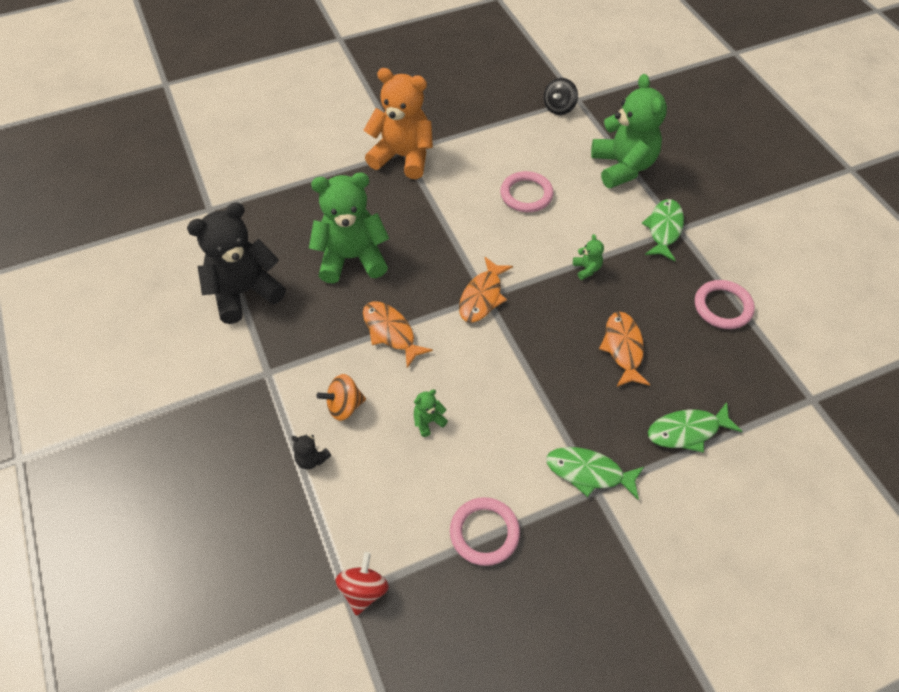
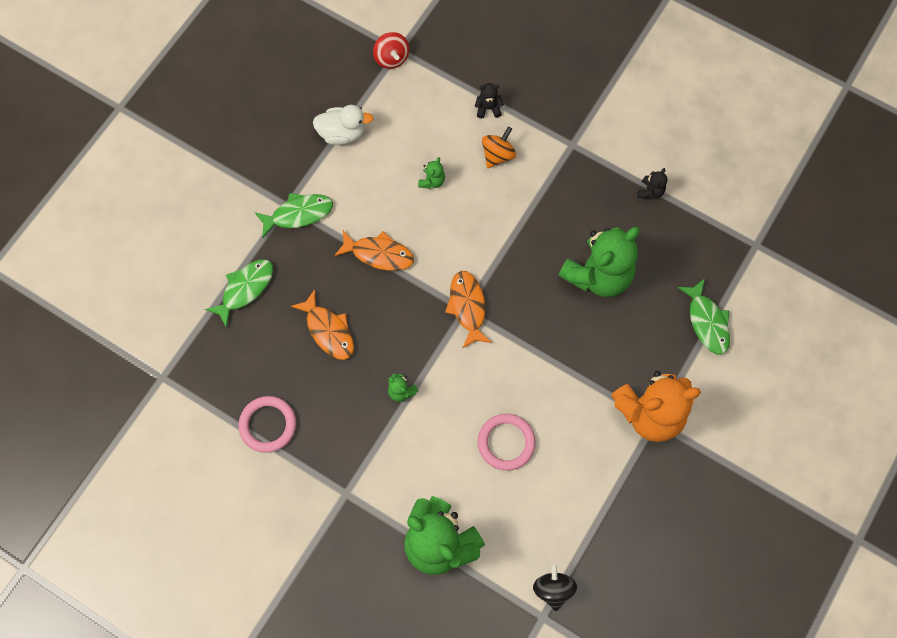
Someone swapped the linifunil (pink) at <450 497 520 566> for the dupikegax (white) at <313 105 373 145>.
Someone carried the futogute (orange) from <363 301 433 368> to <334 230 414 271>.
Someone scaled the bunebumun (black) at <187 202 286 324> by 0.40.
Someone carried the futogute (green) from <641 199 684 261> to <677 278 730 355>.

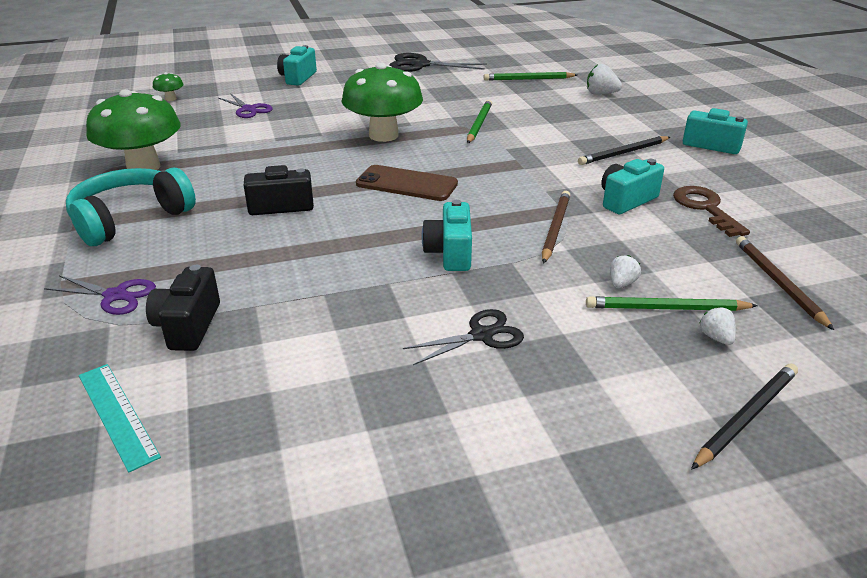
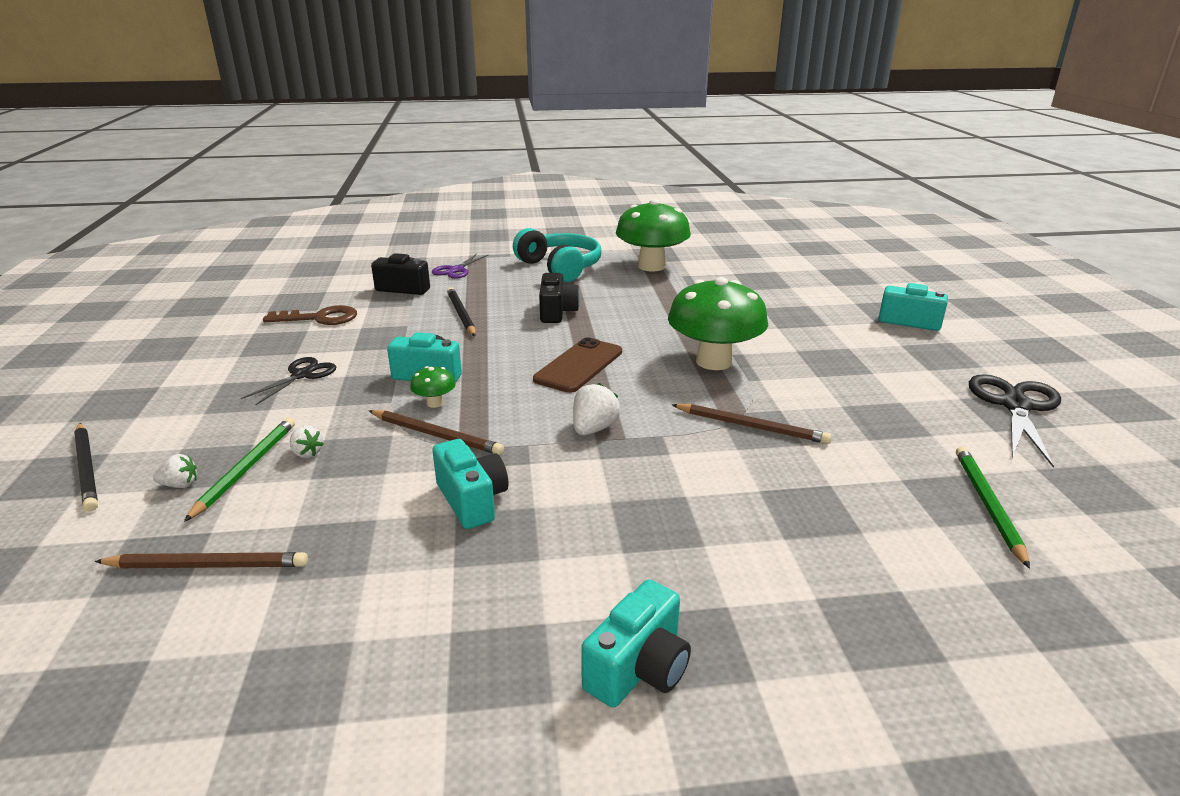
Someone rotated the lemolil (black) at <403 309 524 365> by 135 degrees counterclockwise.
Someone carried the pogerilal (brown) from <673 186 750 237> to <263 305 357 325>.
Someone carried the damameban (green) from <153 72 184 101> to <410 366 456 408>.
Someone carried the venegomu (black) from <578 136 670 165> to <447 287 476 336>.
Someone carried the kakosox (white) from <587 64 622 95> to <573 383 620 435>.
Someone repainted the venegomu (green) at <467 100 492 143>, which became the venegomu (brown) at <672 404 832 444>.
Someone took away the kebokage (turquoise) at <79 364 161 473>.
Someone took away the lemolil (purple) at <219 93 273 118>.

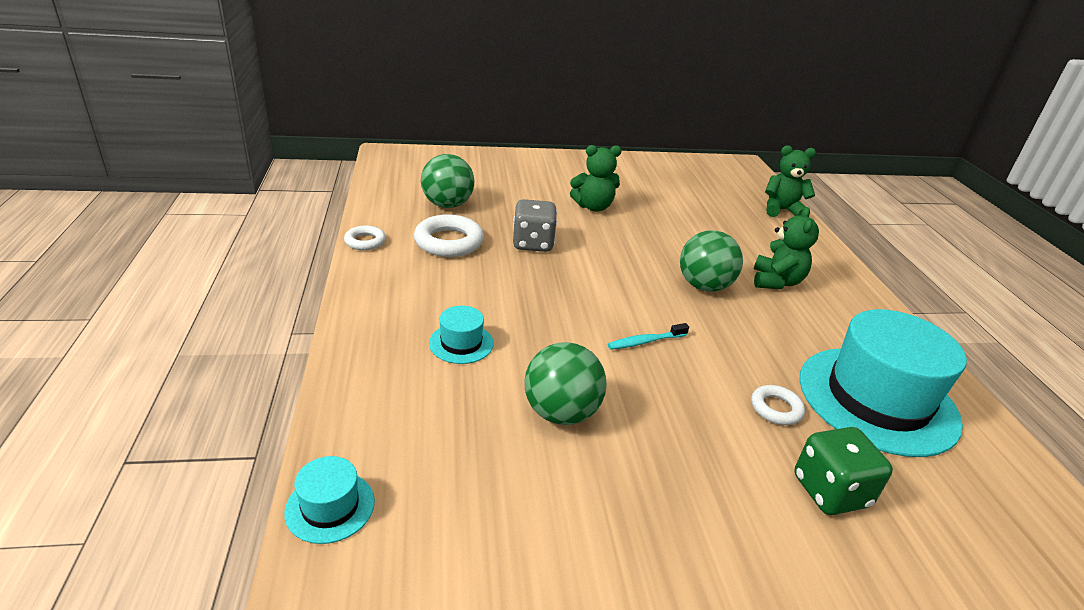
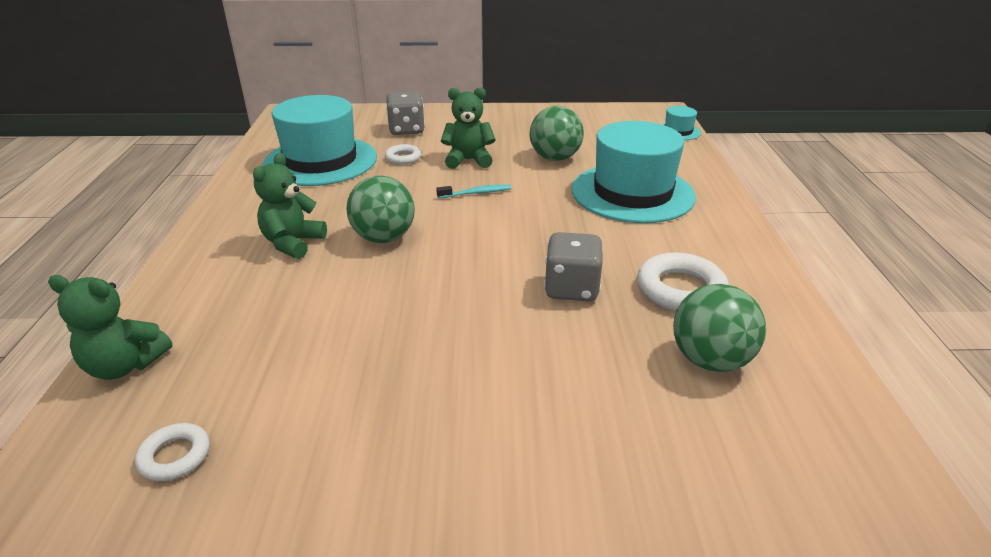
Someone carried the linifunil (white) from <344 225 386 250> to <135 423 210 481>.
Someone repainted the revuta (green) at <795 427 893 515>, which became the revuta (grey) at <386 91 425 135>.
Someone carried the bunebumun (green) from <570 145 621 212> to <441 87 496 169>.
Someone scaled the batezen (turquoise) at <429 306 494 364> by 2.32.

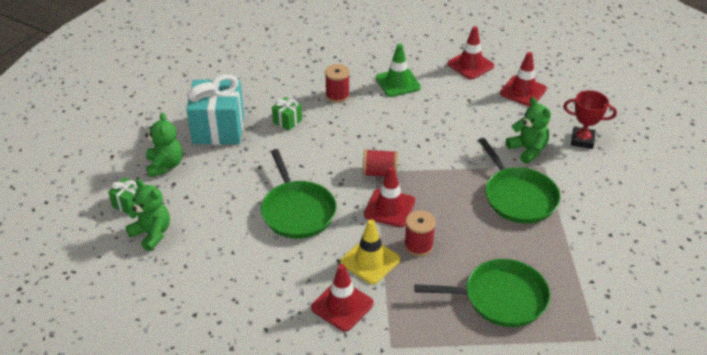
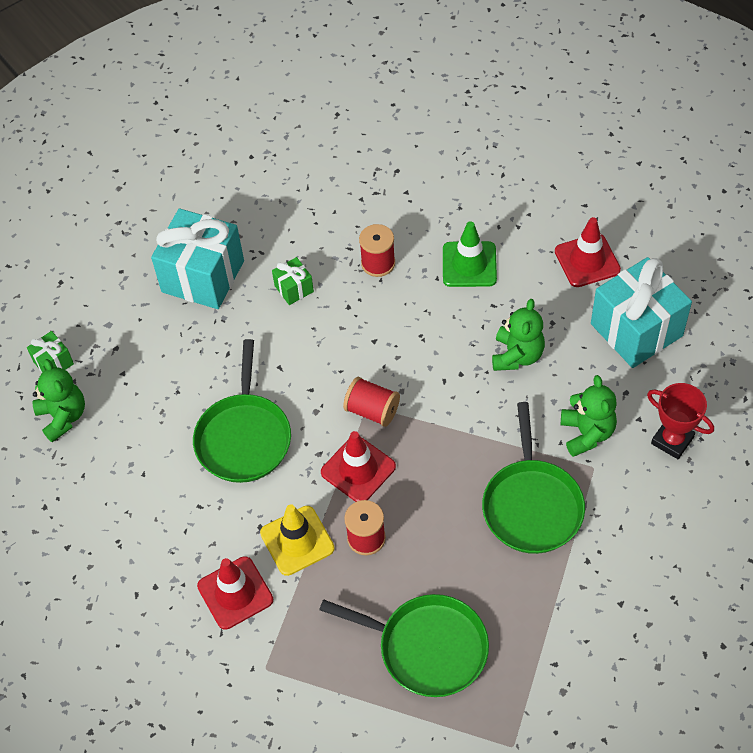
Someone carried the bunebumun (green) from <145 112 183 177> to <492 299 545 371>.
Someone swapped the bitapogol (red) at <500 52 547 107> for the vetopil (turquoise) at <591 257 692 368>.

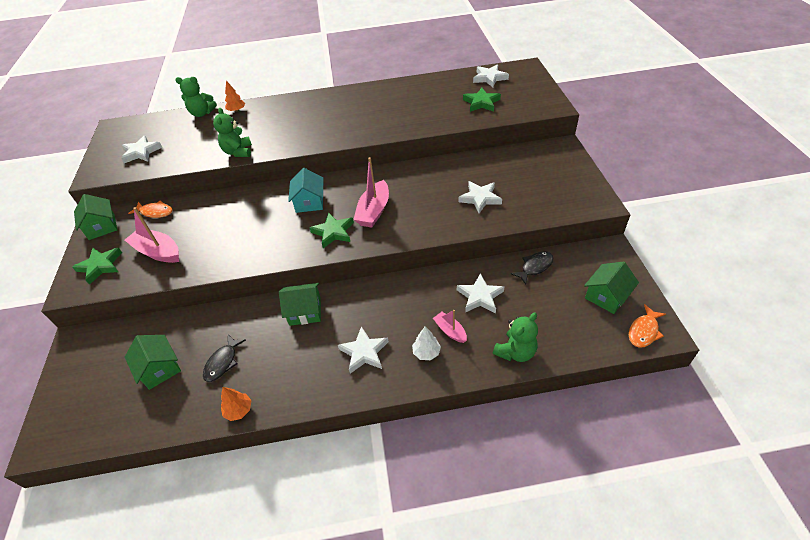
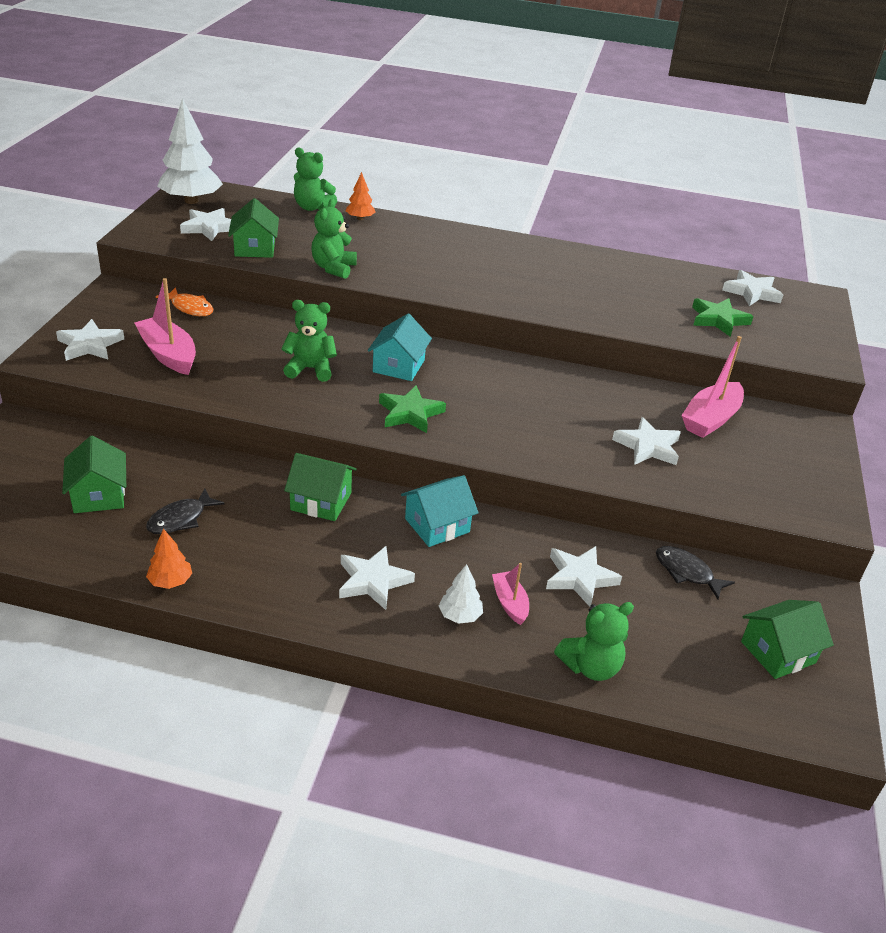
Someone repainted the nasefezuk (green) at <72 248 122 285>, which became the nasefezuk (white) at <56 319 124 361>.
Someone put down the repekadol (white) at <157 98 223 204>.
Someone carried the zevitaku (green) from <74 194 117 240> to <228 198 279 258>.
Someone put down the bunebumun (green) at <281 300 337 382>.
Someone put down the zevitaku (turquoise) at <401 475 478 547>.
Someone rotated the futogute (black) at <511 251 553 285> by 120 degrees counterclockwise.
Someone carried the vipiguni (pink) from <353 157 389 228> to <681 336 744 438>.
Someone took away the futogute (orange) at <629 304 666 348>.

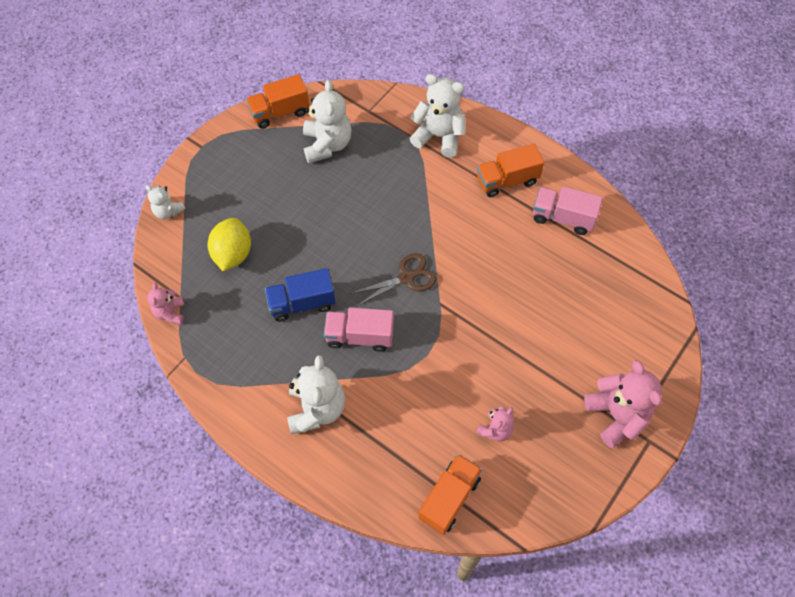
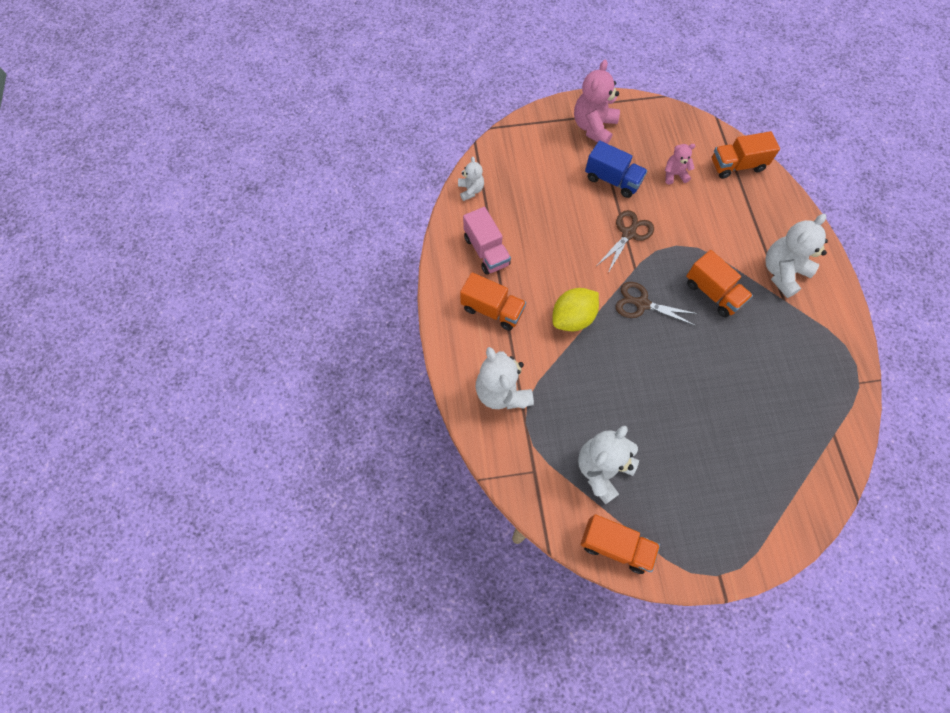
Someone carried the bunebumun (white) from <145 185 185 219> to <458 157 484 201>.
Someone carried the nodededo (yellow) from <208 218 251 271> to <553 288 599 331>.
Someone carried the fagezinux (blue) from <265 268 336 322> to <585 141 647 198>.
Someone put down the lemolil (brown) at <598 210 654 275>.
Someone repainted the fagezinux (pink) at <324 307 394 352>, which became the fagezinux (orange) at <686 250 753 317>.
Someone took away the bunebumun (pink) at <147 282 184 324>.

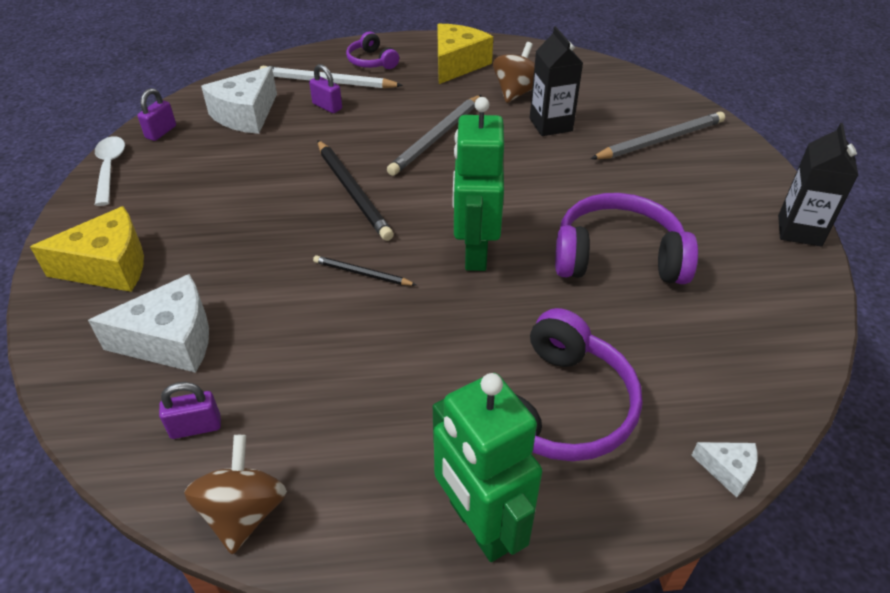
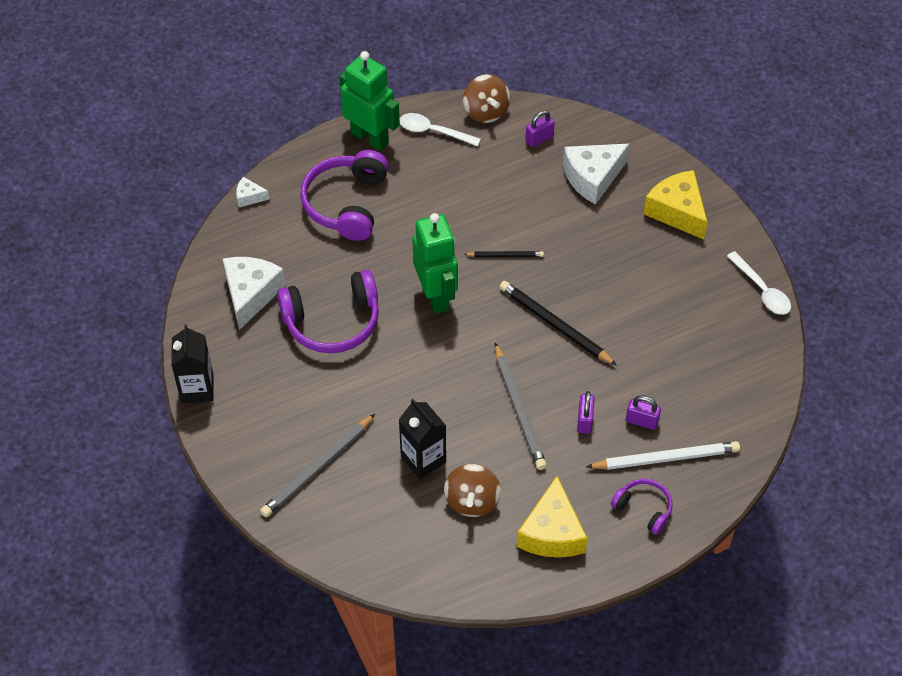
Someone carried the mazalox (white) from <201 66 277 134> to <223 257 286 330>.
Someone put down the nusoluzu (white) at <400 113 481 146>.
Someone rotated the venegomu (grey) at <387 95 481 176> by 150 degrees clockwise.
Someone carried the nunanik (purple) from <137 88 176 141> to <577 391 595 434>.
Someone rotated the mazalox (yellow) at <30 206 144 292> by 90 degrees clockwise.

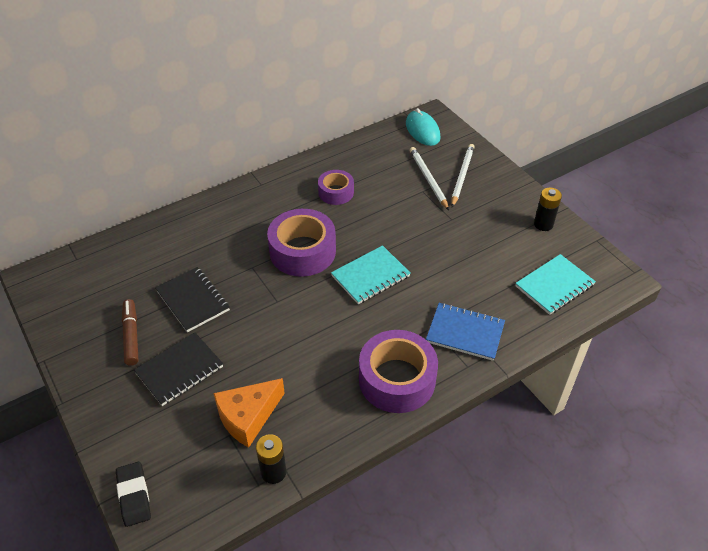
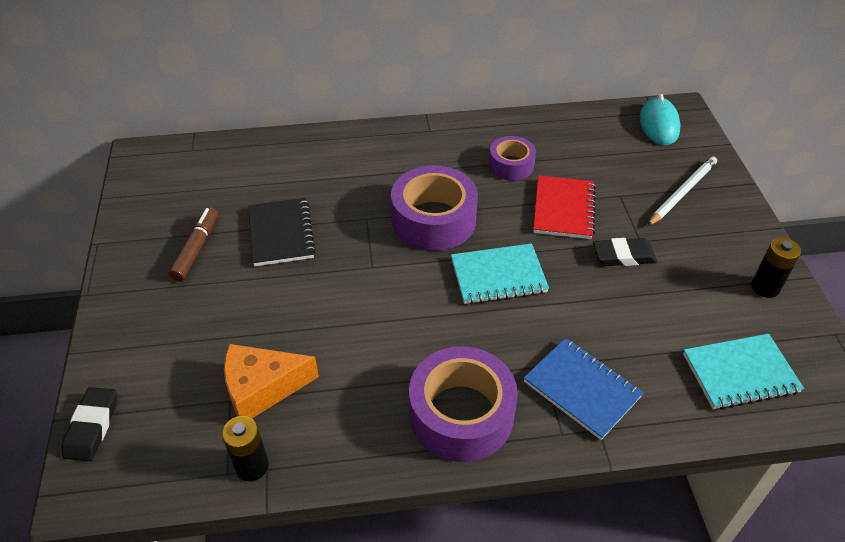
Someone put down the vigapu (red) at <533 175 596 239>.
Someone put down the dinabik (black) at <593 238 657 266>.
Someone took away the vigapu (black) at <134 332 223 406>.
Someone took away the venegomu (white) at <410 147 449 210>.

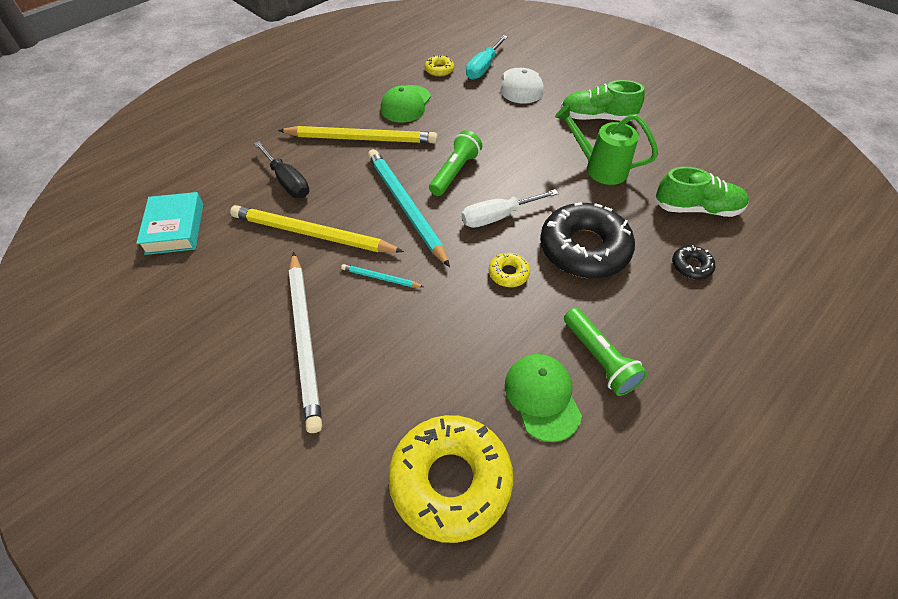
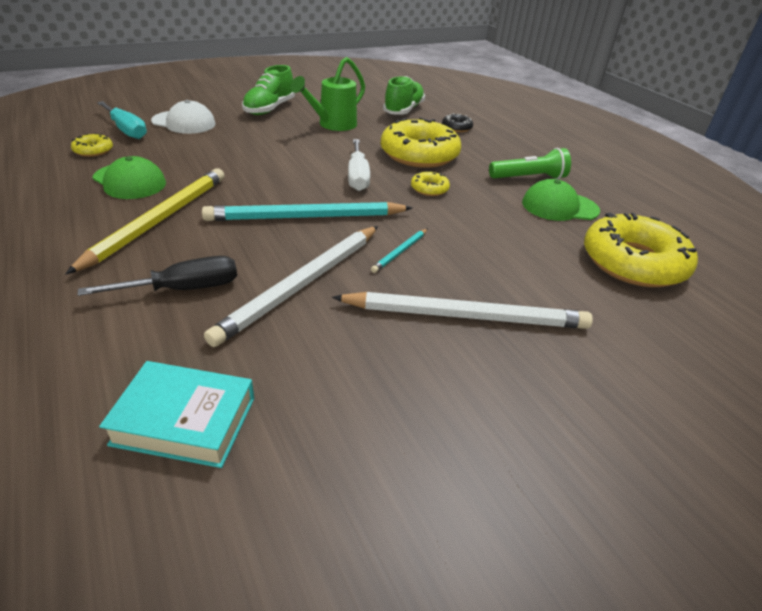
Someone repainted the venegomu (yellow) at <230 205 404 253>, which became the venegomu (white) at <204 226 378 347>.
Someone repainted the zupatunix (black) at <540 202 635 278>, which became the zupatunix (yellow) at <381 117 461 168>.
Someone took away the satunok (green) at <429 130 482 196>.

